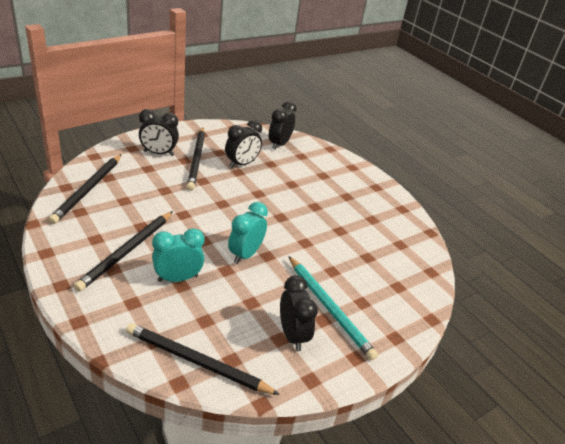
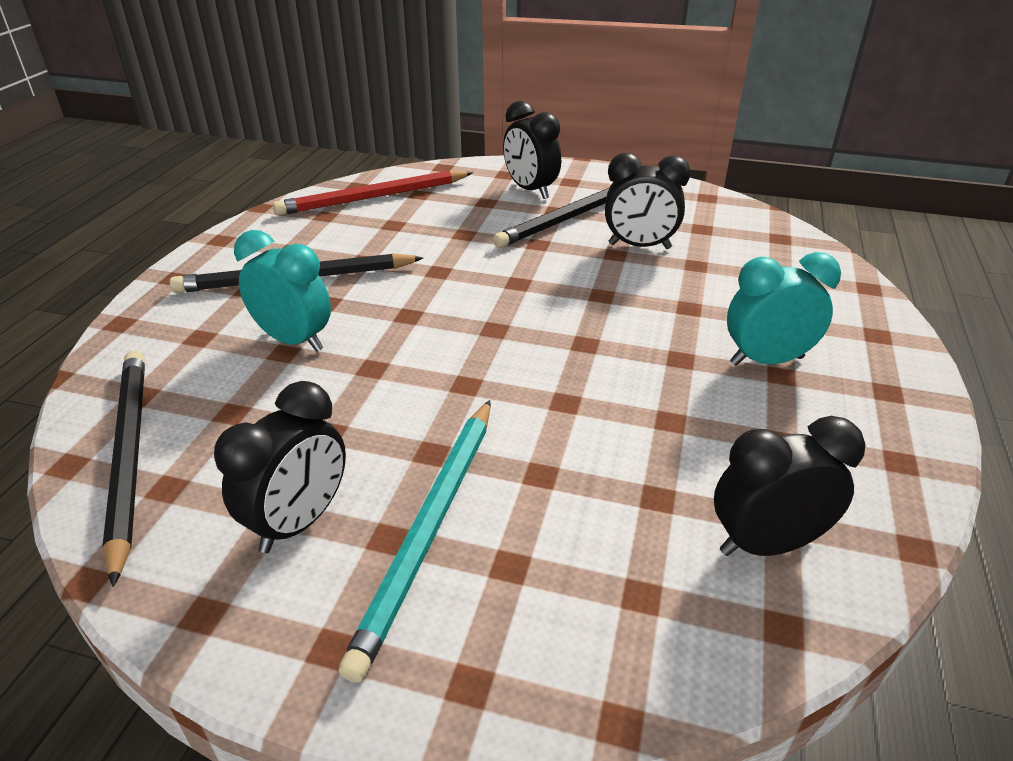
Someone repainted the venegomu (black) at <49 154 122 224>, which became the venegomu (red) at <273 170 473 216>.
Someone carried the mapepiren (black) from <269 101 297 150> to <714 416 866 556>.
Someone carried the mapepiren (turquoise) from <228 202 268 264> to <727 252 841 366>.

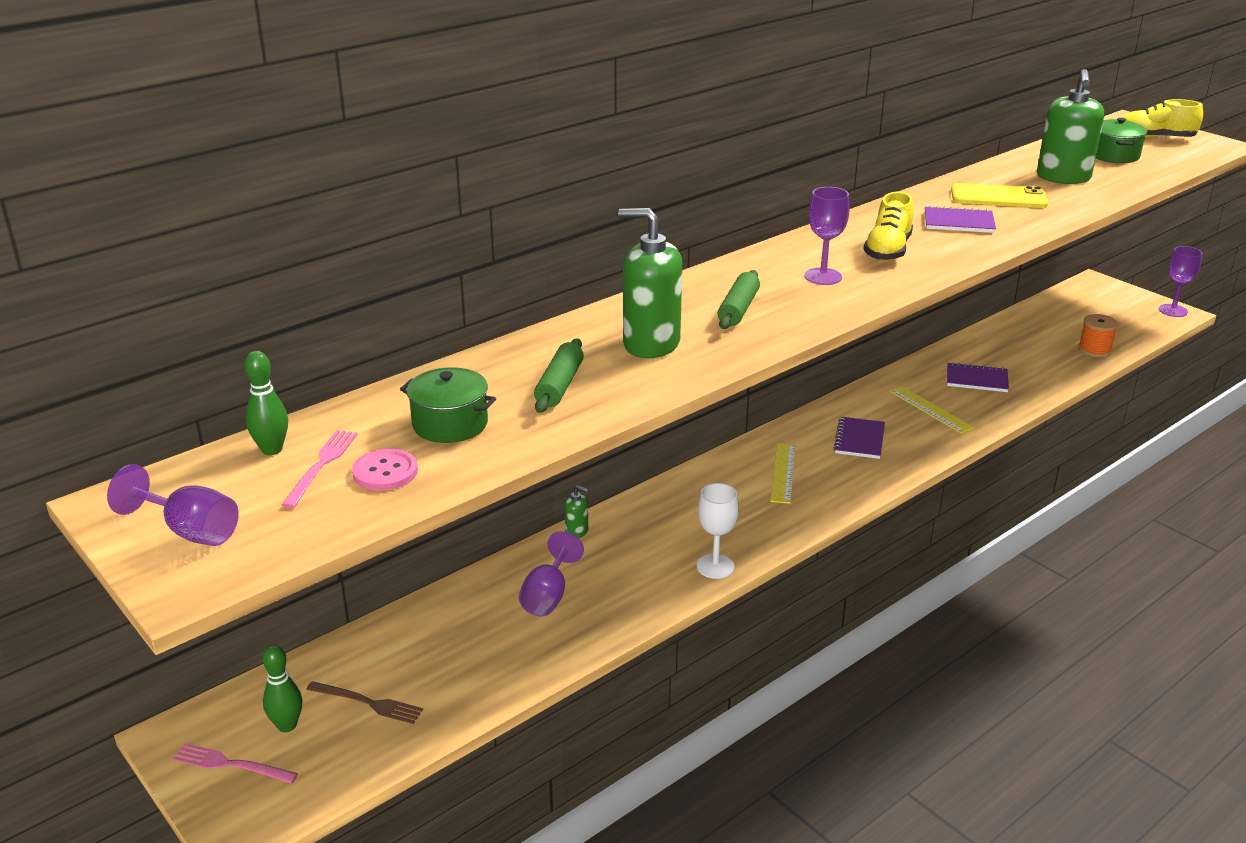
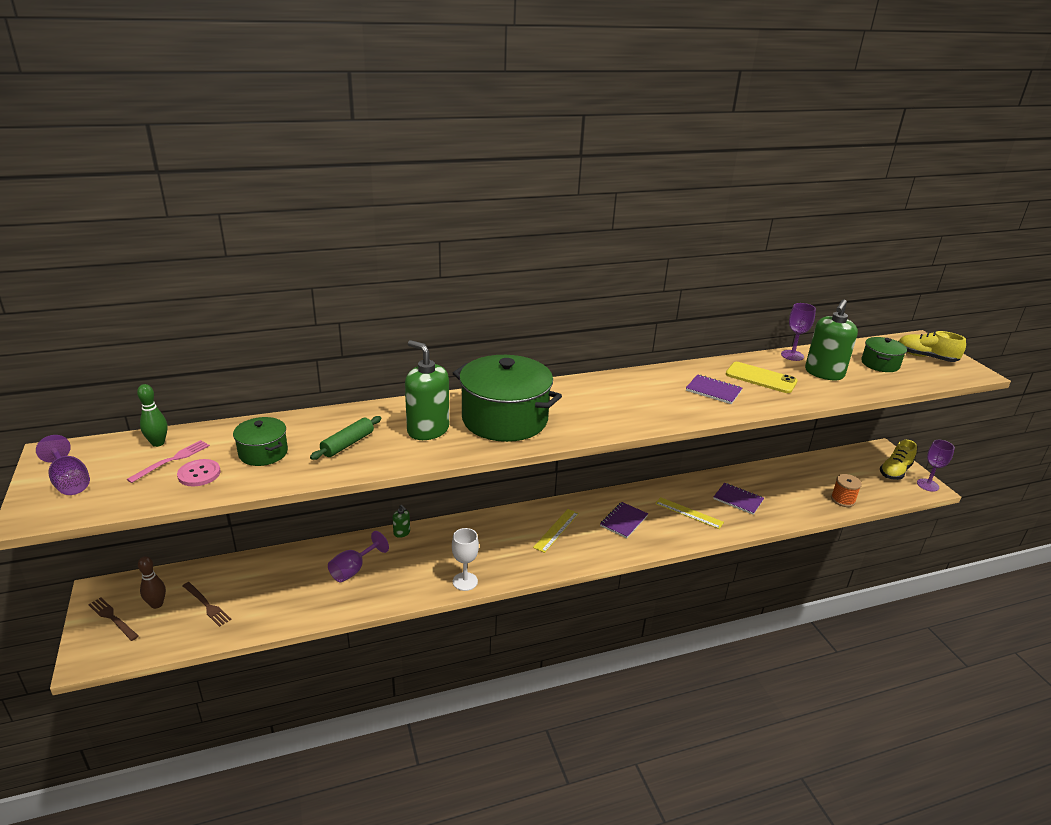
Someone repainted the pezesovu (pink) at <173 743 298 783>, which became the pezesovu (brown) at <88 597 139 641>.
Someone repainted the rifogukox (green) at <262 645 302 732>, which became the rifogukox (brown) at <138 556 166 609>.
Someone swapped the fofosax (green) at <718 270 760 329> for the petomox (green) at <453 355 562 442>.
Someone rotated the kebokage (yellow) at <890 386 974 434> by 45 degrees counterclockwise.
Someone carried the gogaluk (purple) from <804 187 850 285> to <781 303 816 361>.
Someone carried the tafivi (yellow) from <863 192 914 261> to <880 440 917 480>.

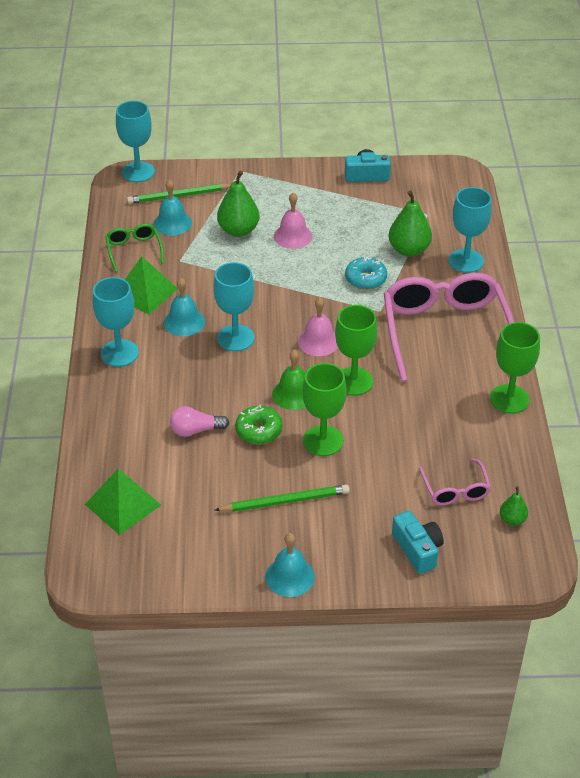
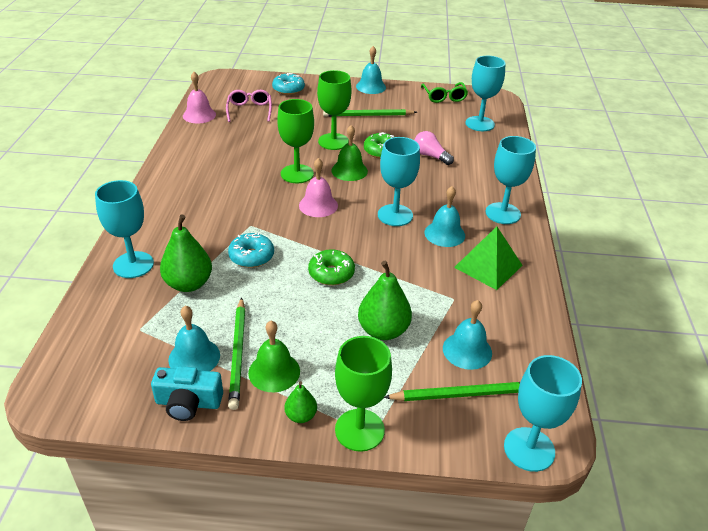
Someone put down the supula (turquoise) at <168 306 220 371>.
Someone carried the supula (pink) from <274 192 312 249> to <183 72 216 124>.
Someone put down the venegomu (green) at <228 297 245 410>.
Someone put down the supula (green) at <248 321 300 392>.
Someone swapped the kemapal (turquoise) at <392 511 444 574> for the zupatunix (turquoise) at <272 73 305 95>.
Someone carried the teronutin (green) from <500 486 528 526> to <284 381 317 423>.
Someone put down the zupatunix (green) at <308 249 355 285>.
Someone carried the gogaluk (green) from <490 322 540 414> to <335 336 392 452>.
Someone rotated the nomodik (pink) at <170 406 229 437> by 135 degrees counterclockwise.
Someone carried the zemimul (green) from <105 223 164 272> to <421 82 468 103>.
Someone swapped the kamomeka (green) at <85 469 161 535> for the gogaluk (turquoise) at <465 56 506 131>.
Someone took away the zemimul (pink) at <384 273 514 381>.

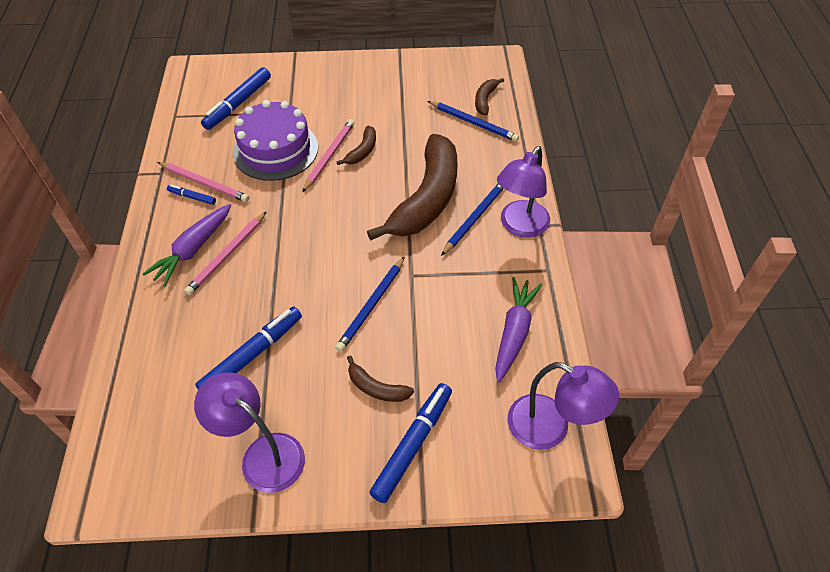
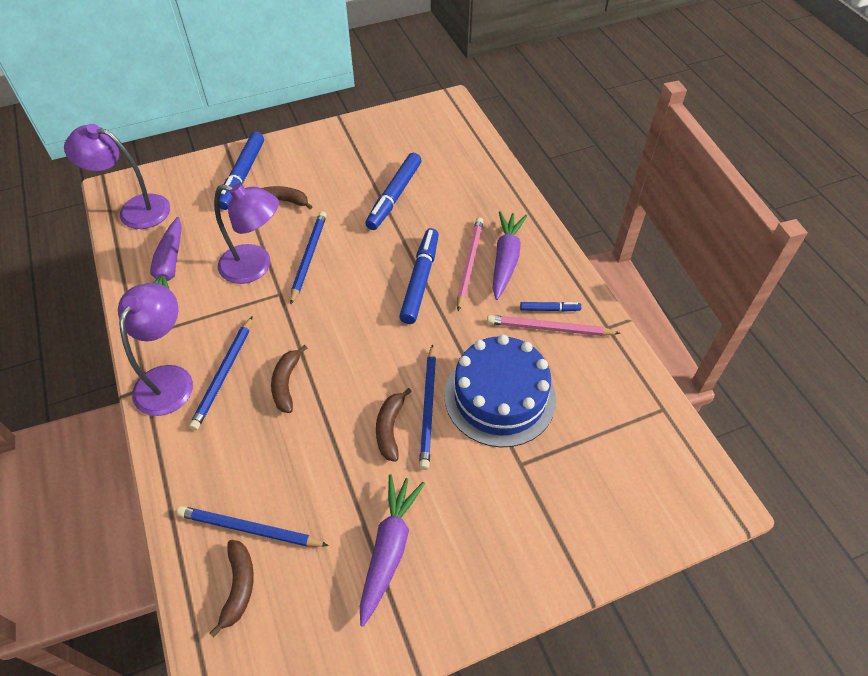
Someone carried the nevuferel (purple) from <194 372 305 493> to <214 183 279 284>.
Someone scaled the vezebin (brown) at <367 134 457 241> by 0.43.
Someone put down the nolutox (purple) at <360 474 425 627>.
Someone carried the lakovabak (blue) from <201 67 271 130> to <399 228 439 324>.
Someone repainted the venegomu (pink) at <302 119 355 192>, which became the venegomu (blue) at <419 344 436 470>.
Someone repainted the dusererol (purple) at <233 100 318 181>, which became the dusererol (blue) at <444 335 556 447>.

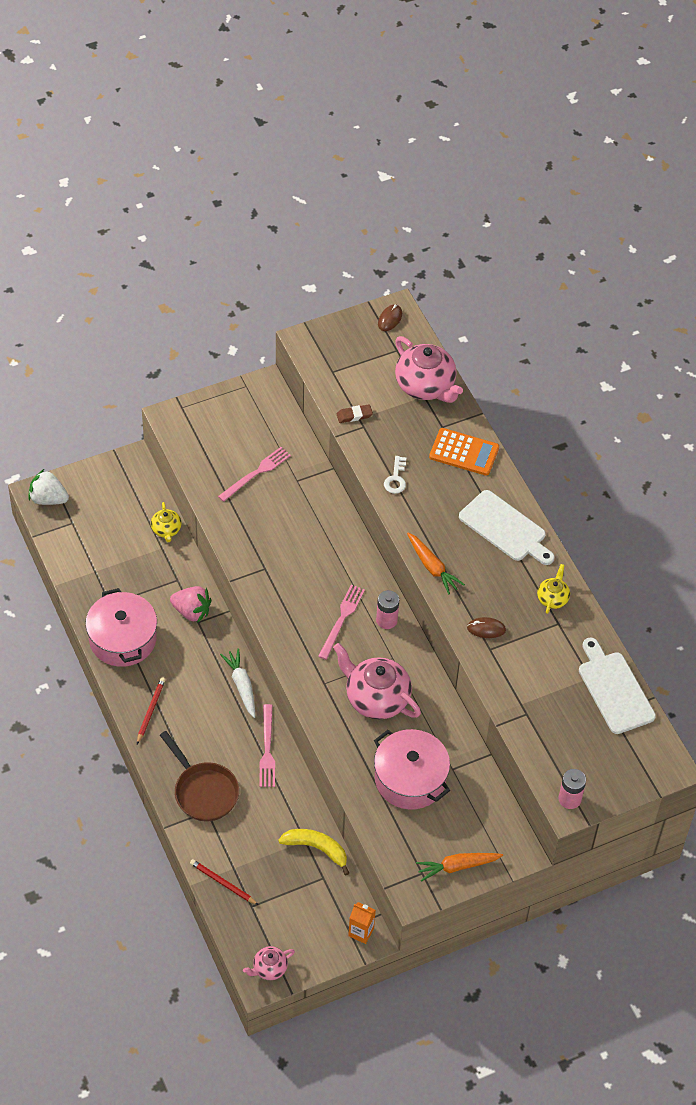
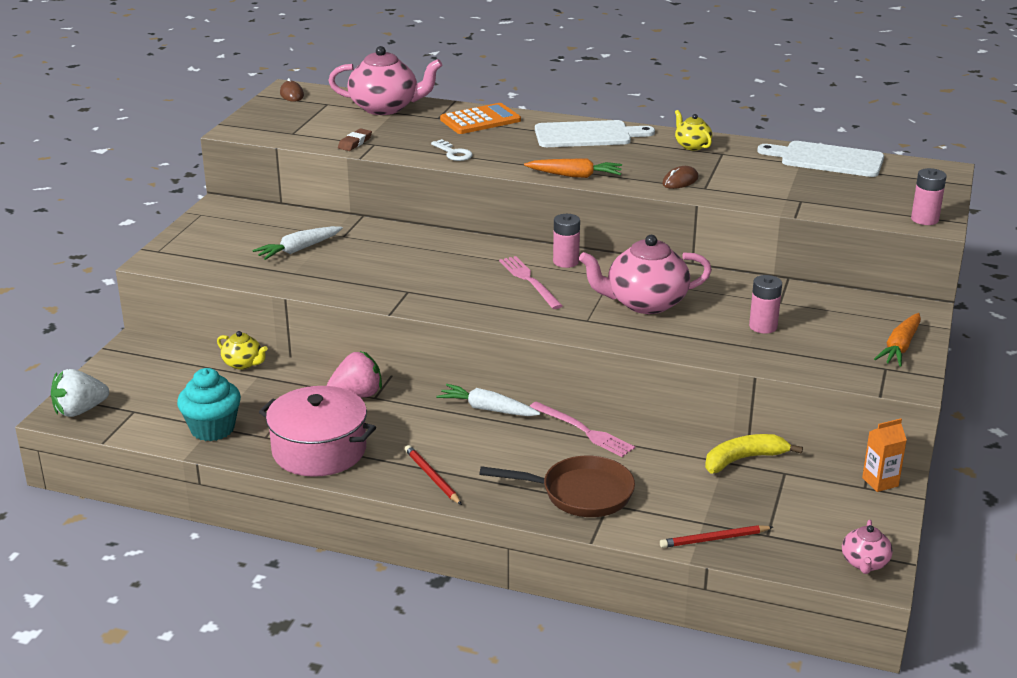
Someone put down the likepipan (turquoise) at <177 368 241 441>.
Someone swapped the pezesovu (pink) at <218 447 291 502> for the nolutox (white) at <253 226 343 260>.
Someone swapped the petomox (pink) at <374 729 450 810> for the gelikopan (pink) at <749 275 782 334>.

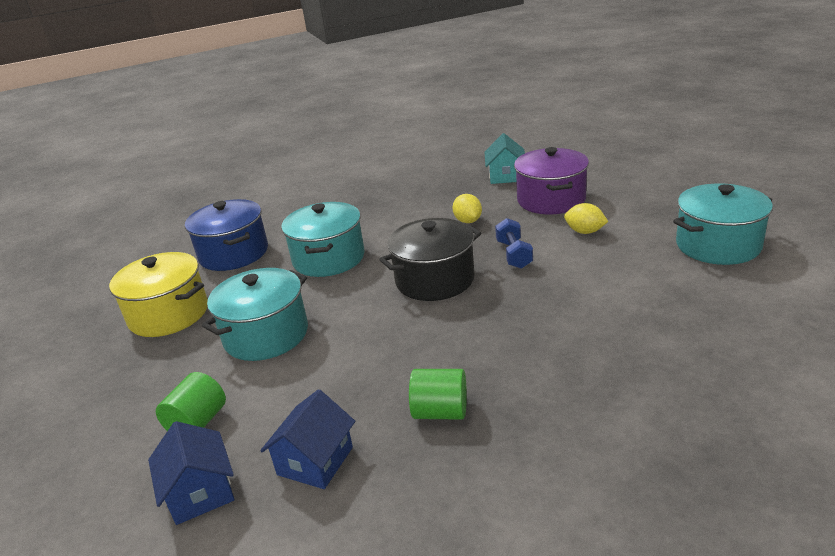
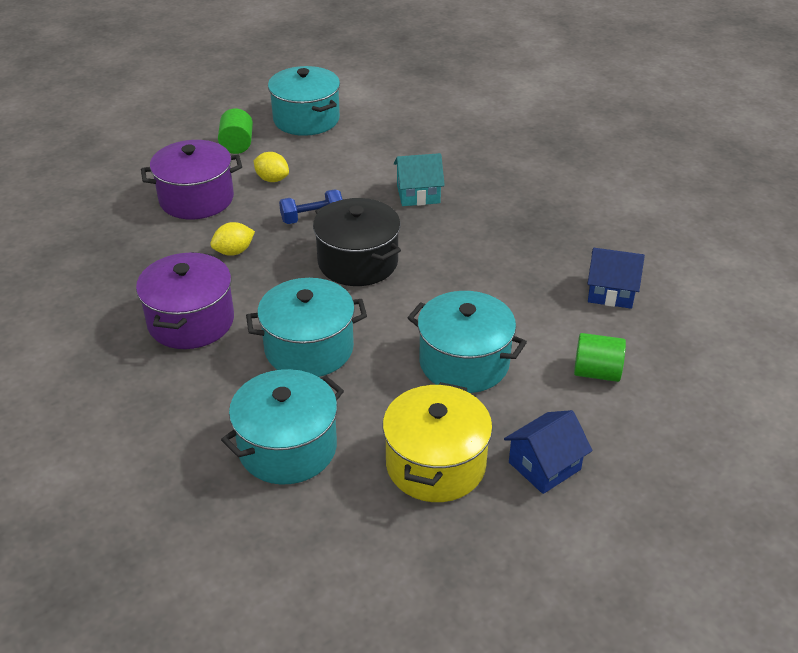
Someone put down the petomox (purple) at <136 252 234 349>.
Someone carried the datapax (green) from <409 369 467 420> to <218 108 253 154>.
Someone repainted the petomox (blue) at <185 199 268 271>, which became the petomox (turquoise) at <221 369 344 485>.
Someone rotated the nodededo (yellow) at <564 203 609 234> by 75 degrees counterclockwise.
Someone carried the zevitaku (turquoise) from <485 133 525 184> to <394 153 445 206>.
Someone carried the zevitaku (blue) from <148 421 234 525> to <504 410 593 494>.

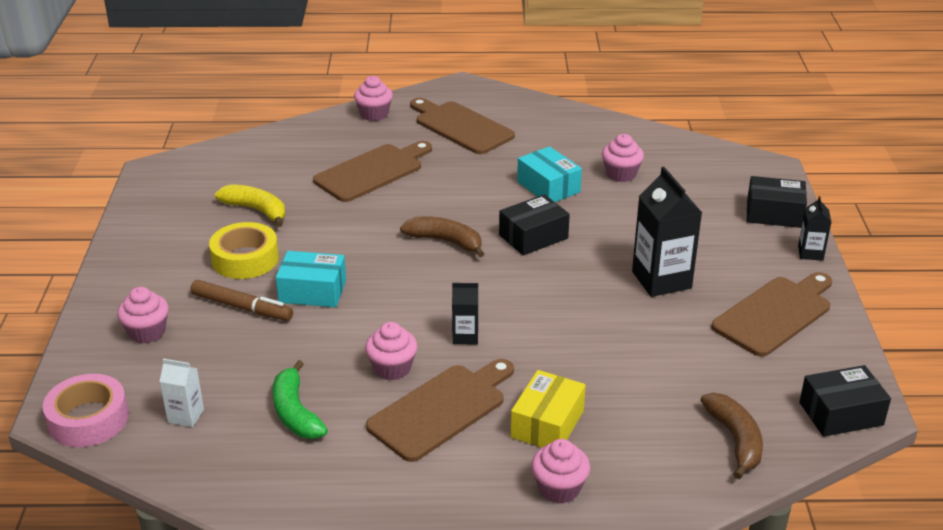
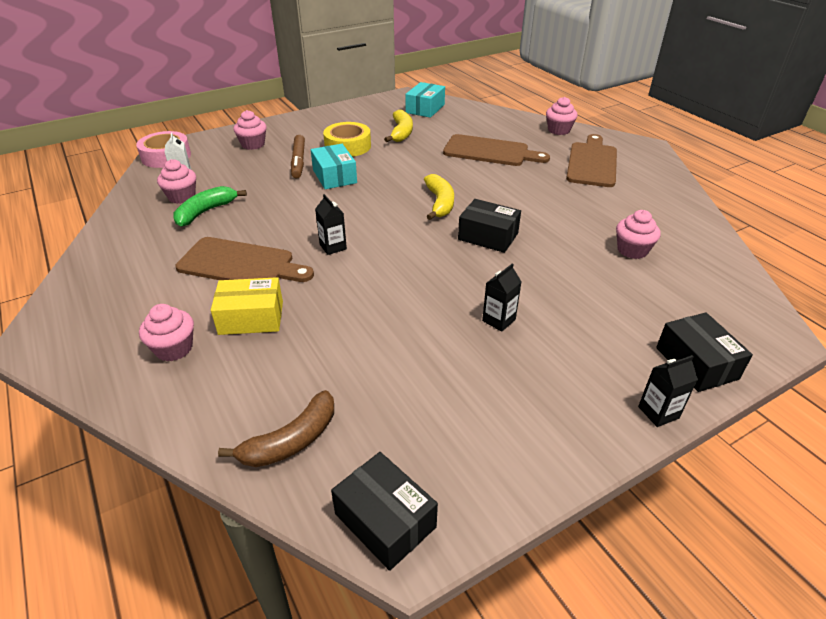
Someone carried the likepipan (pink) from <365 322 417 380> to <157 159 196 204>.
Someone carried the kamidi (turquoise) from <517 146 582 202> to <405 82 445 118>.
Someone repainted the vezebin (brown) at <400 216 484 257>, which became the vezebin (yellow) at <424 174 454 220>.
Someone scaled the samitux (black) at <632 167 702 297> by 0.52.
Someone took away the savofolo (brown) at <711 272 832 357>.

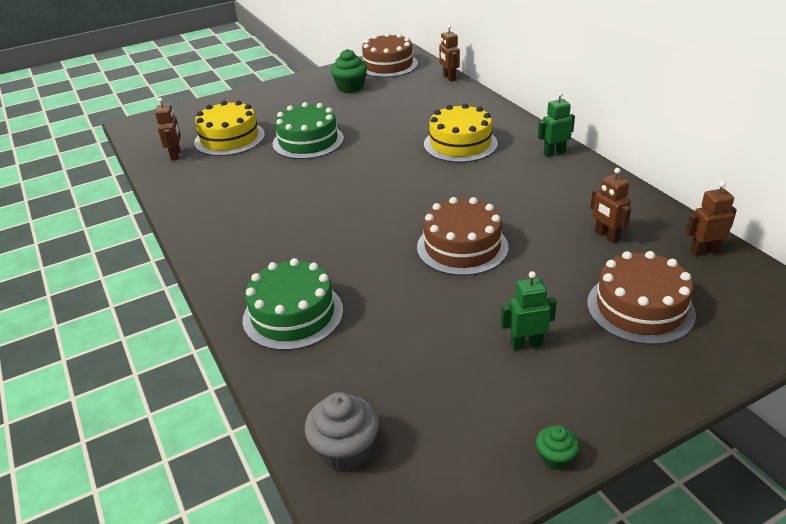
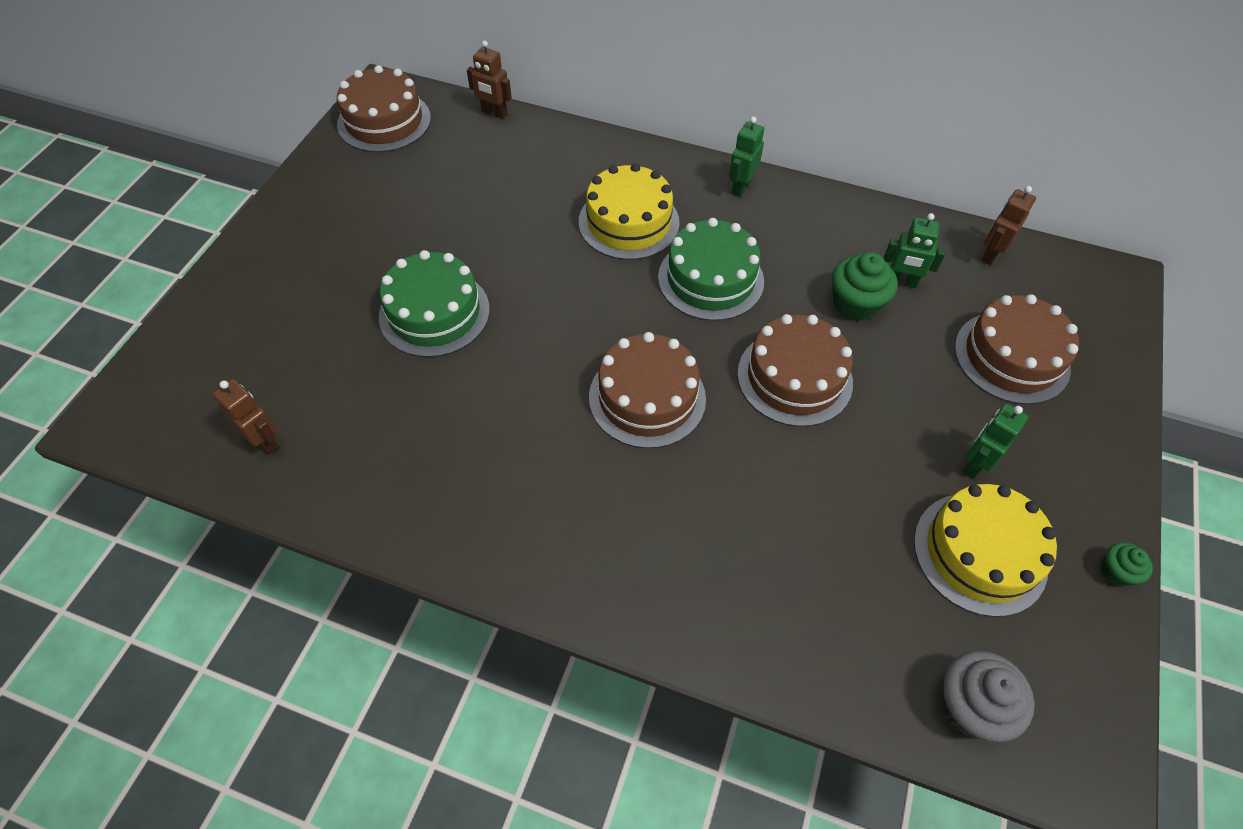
Someone put down the dusererol (brown) at <589 332 706 448>.
Someone carried the dusererol (green) from <243 258 343 350> to <658 218 764 321>.
Someone carried the likepipan (green) from <330 49 367 93> to <832 252 898 321>.
Someone repainted the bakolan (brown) at <590 168 631 243>, which became the bakolan (green) at <884 213 946 288>.
Someone carried the dusererol (yellow) from <194 100 265 156> to <914 484 1057 617>.

